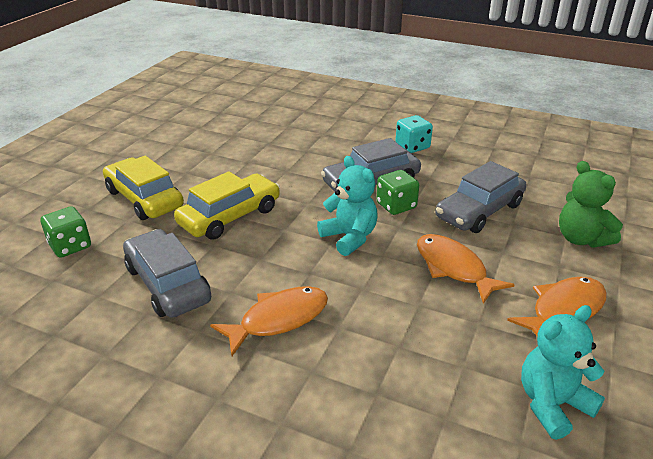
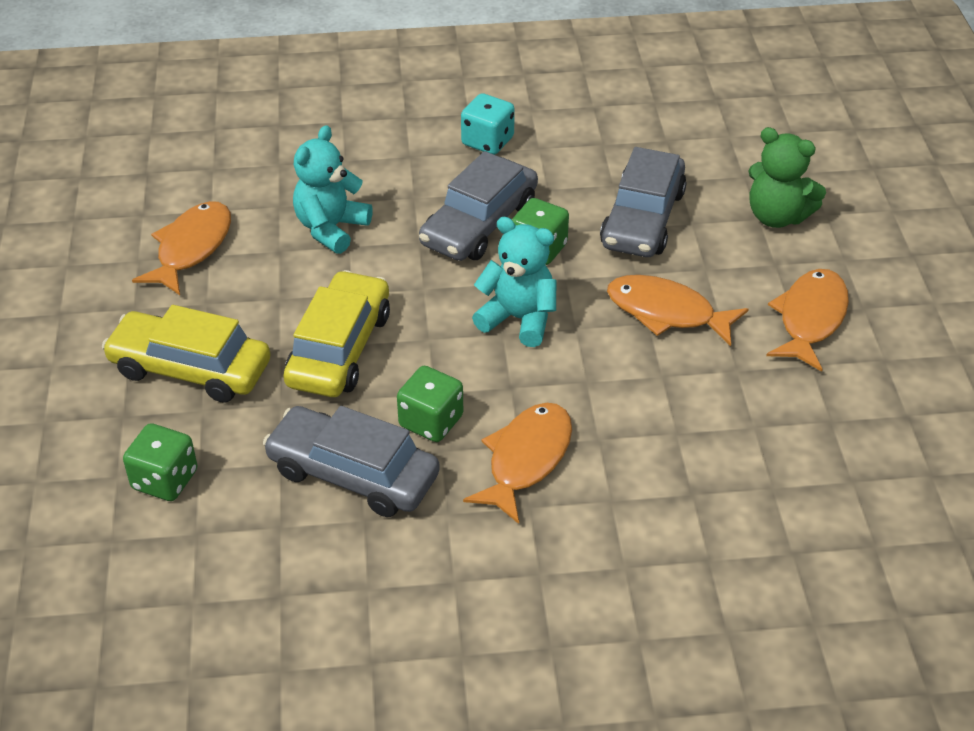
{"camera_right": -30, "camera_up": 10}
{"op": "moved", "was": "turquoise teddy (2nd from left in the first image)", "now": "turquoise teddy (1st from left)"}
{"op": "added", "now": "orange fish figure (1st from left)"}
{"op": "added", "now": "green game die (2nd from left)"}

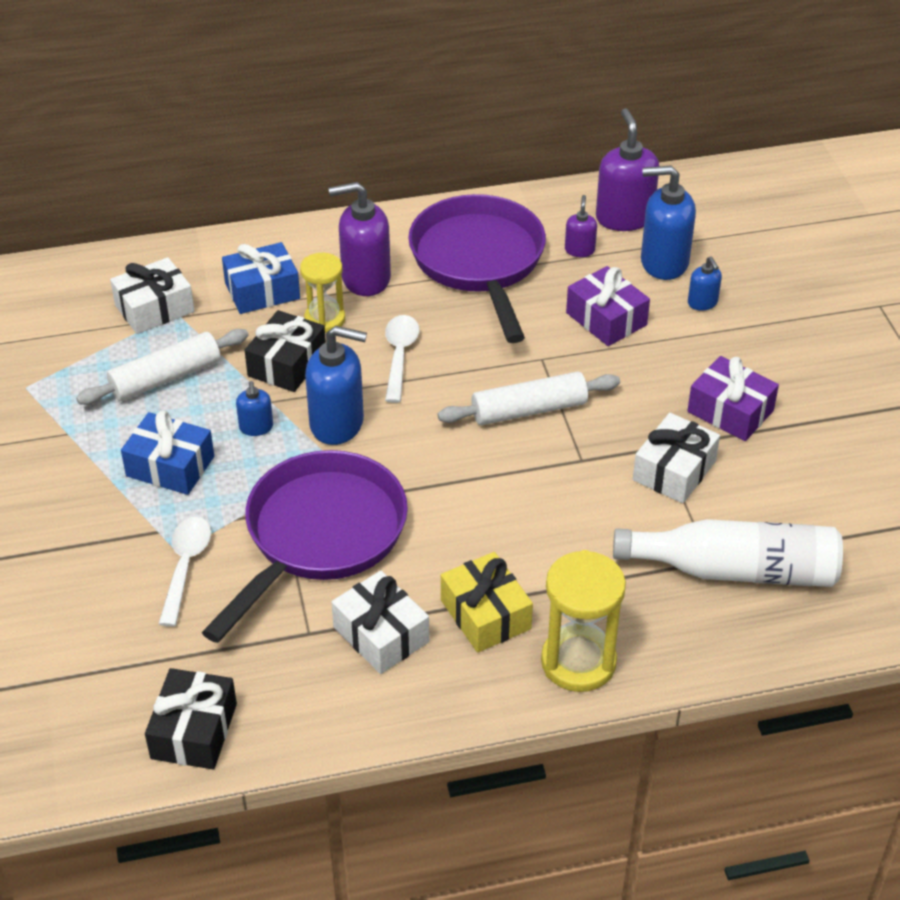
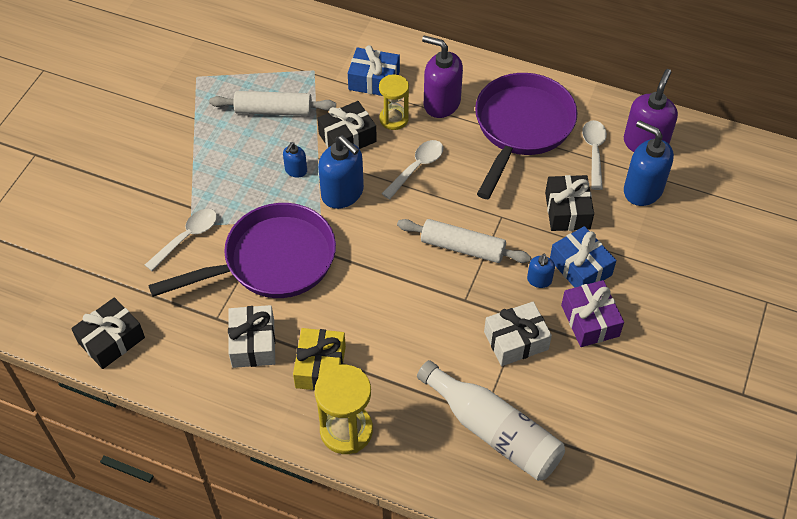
{"camera_right": 35, "camera_up": 10}
{"op": "replaced", "was": "purple pump bottle (2nd from left)", "now": "pure white tablespoon (3rd from left)"}
{"op": "moved", "was": "cobalt pump bottle (4th from left in the first image)", "now": "cobalt pump bottle (3rd from left)"}
{"op": "removed", "was": "pure white gift (1st from left)"}
{"op": "recoloured", "was": "purple gift (1st from left)", "now": "ebony gift (3rd from left)"}
{"op": "moved", "was": "cobalt gift (1st from left in the first image)", "now": "cobalt gift (2nd from left)"}

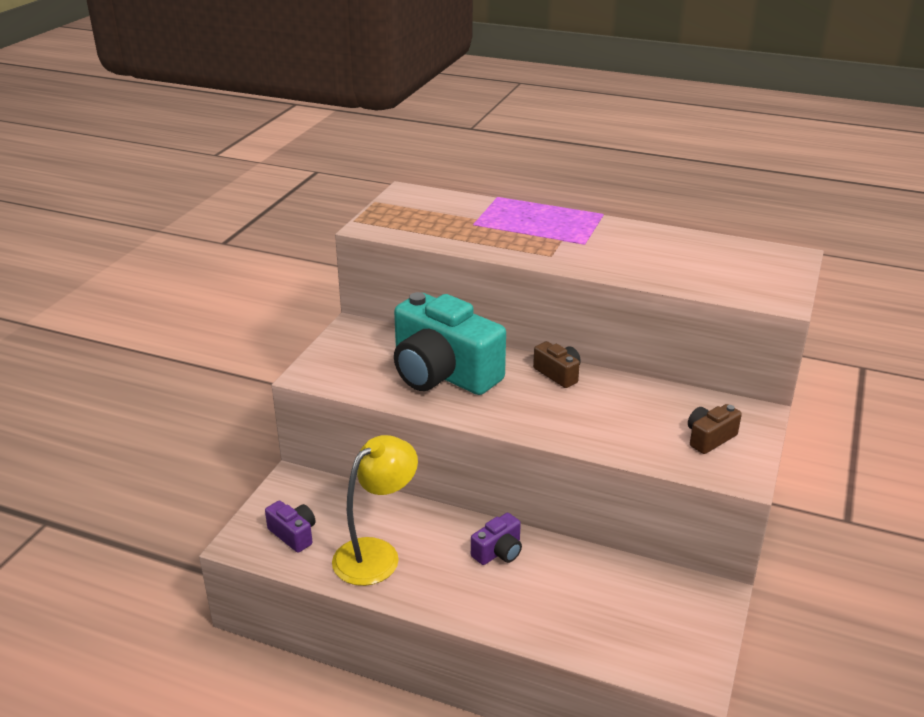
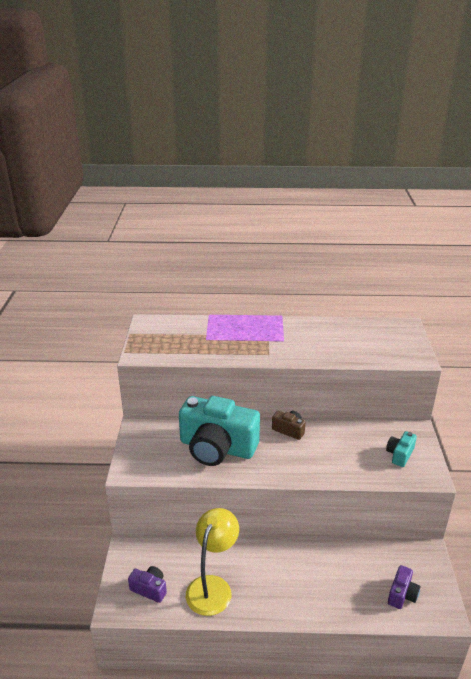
{"camera_right": -20, "camera_up": 0}
{"op": "recoloured", "was": "russet photo camera (2nd from left)", "now": "turquoise photo camera (2nd from left)"}
{"op": "moved", "was": "purple photo camera (2nd from left)"}

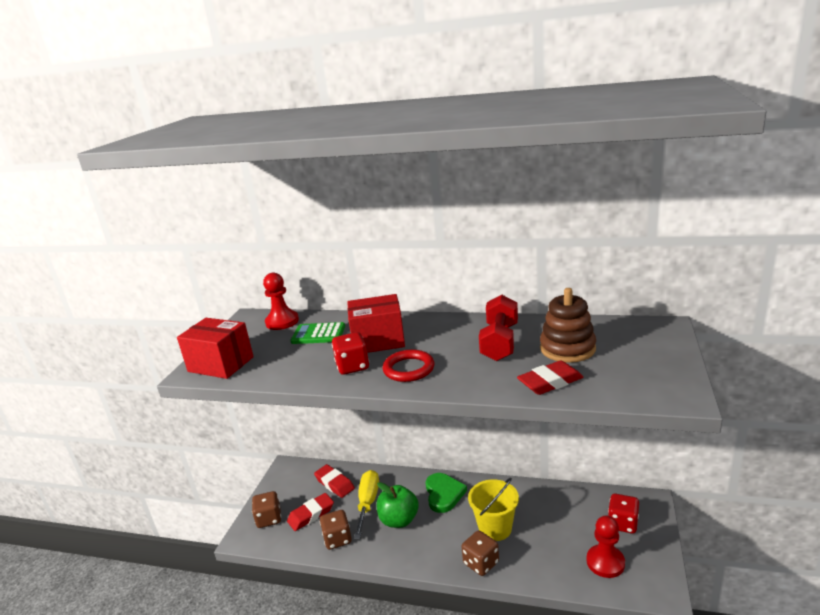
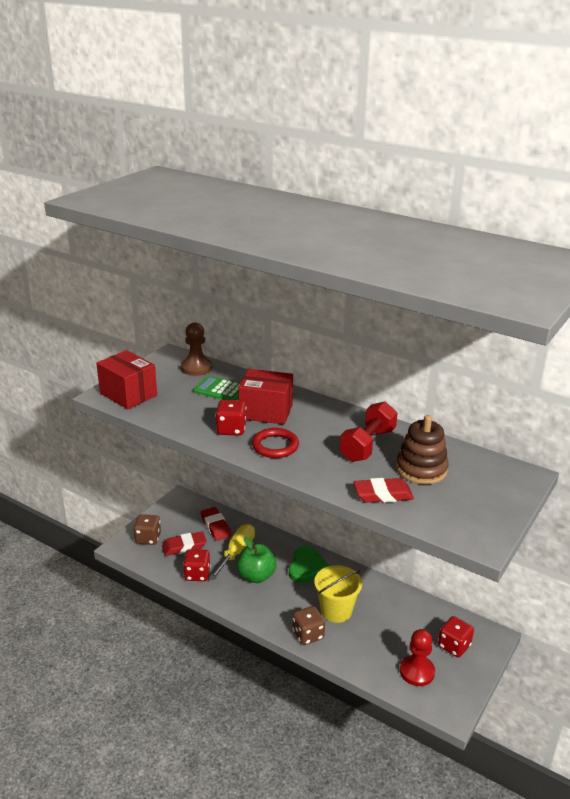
{"camera_right": 15, "camera_up": 5}
{"op": "recoloured", "was": "scarlet game pawn (1st from left)", "now": "russet game pawn"}
{"op": "recoloured", "was": "russet game die (2nd from left)", "now": "scarlet game die (1st from left)"}

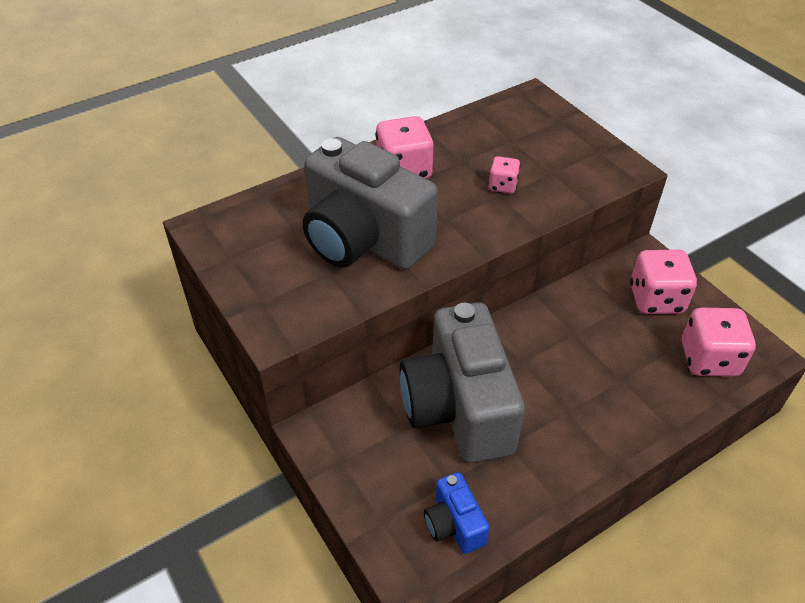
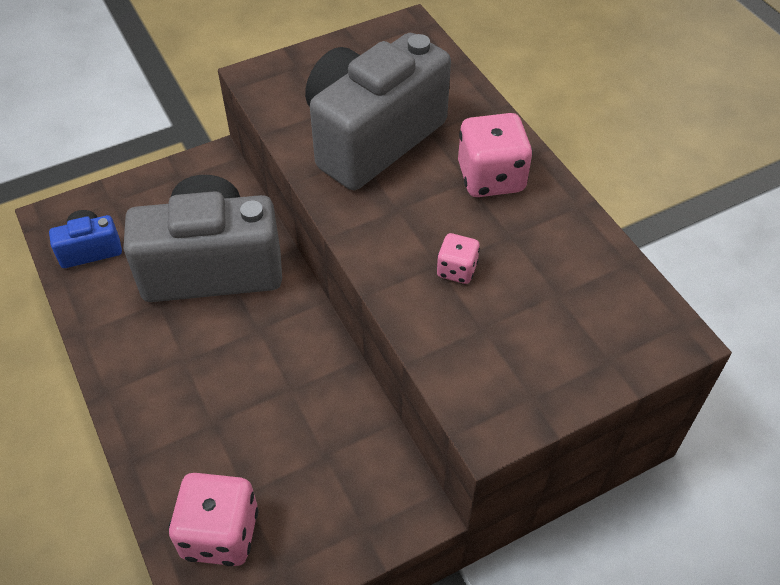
{"camera_right": 95, "camera_up": 5}
{"op": "removed", "was": "pink game die (3rd from left)"}

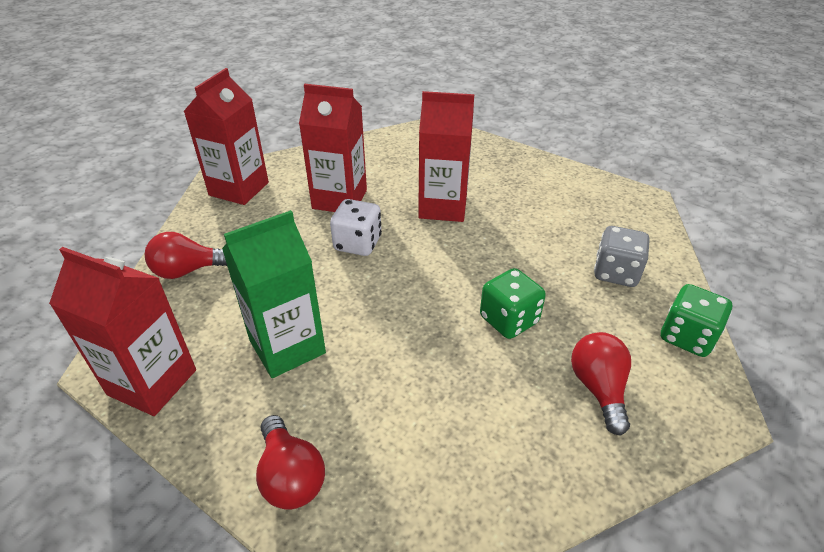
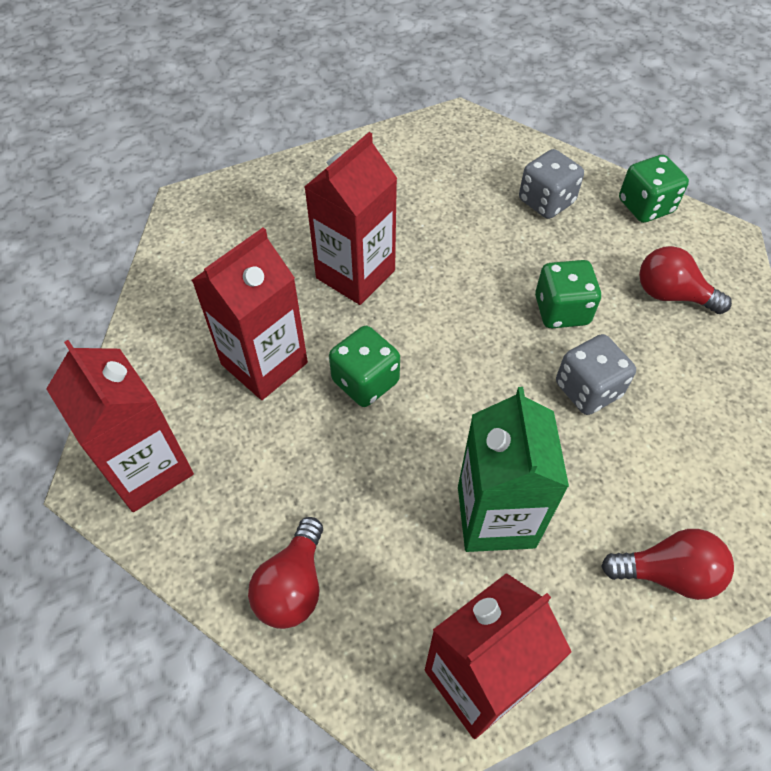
{"camera_right": -60, "camera_up": 15}
{"op": "recoloured", "was": "pure white game die", "now": "green game die (1st from left)"}
{"op": "added", "now": "gray game die (2nd from left)"}

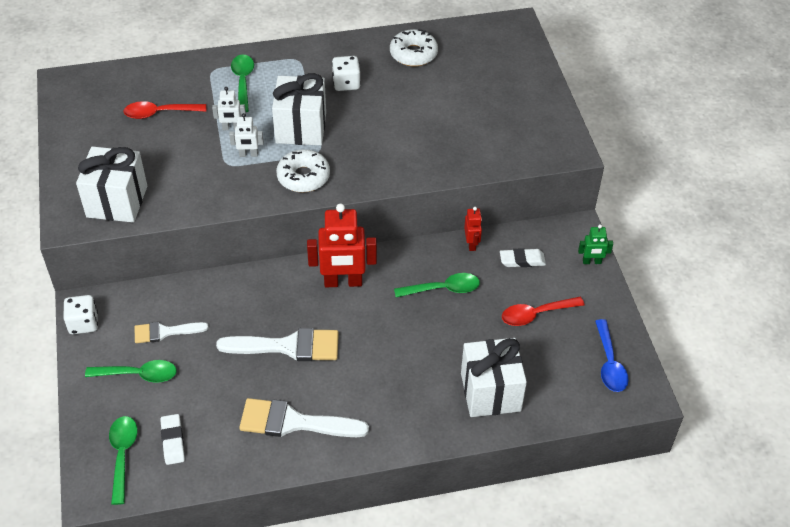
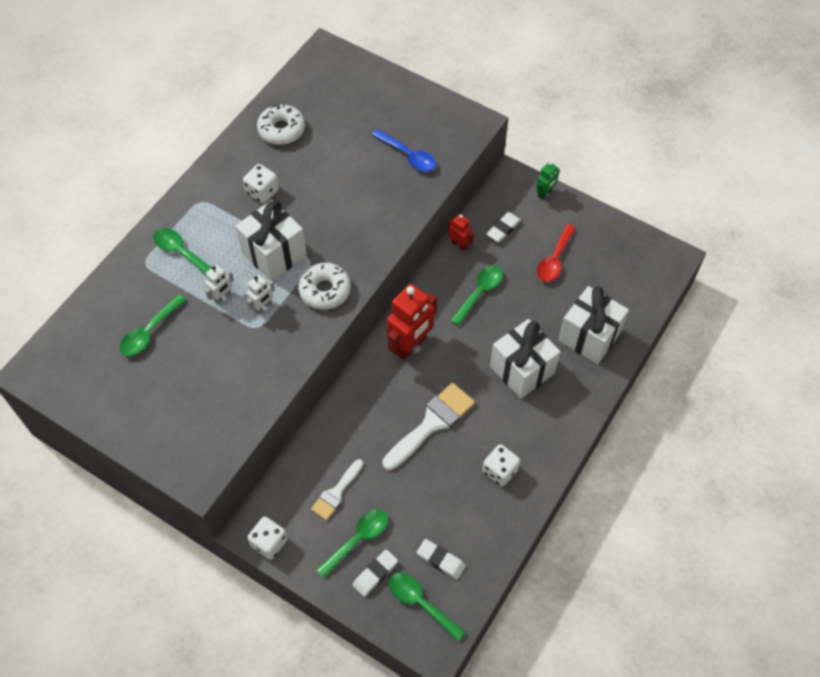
{"camera_right": -45, "camera_up": 10}
{"op": "recoloured", "was": "scarlet tablespoon (1st from left)", "now": "green tablespoon (1st from left)"}
{"op": "moved", "was": "pure white gift (1st from left in the first image)", "now": "pure white gift (2nd from left)"}
{"op": "moved", "was": "cobalt tablespoon"}
{"op": "replaced", "was": "pure white brush (3rd from left)", "now": "pure white game die (3rd from left)"}
{"op": "added", "now": "pure white gum eraser (1st from left)"}

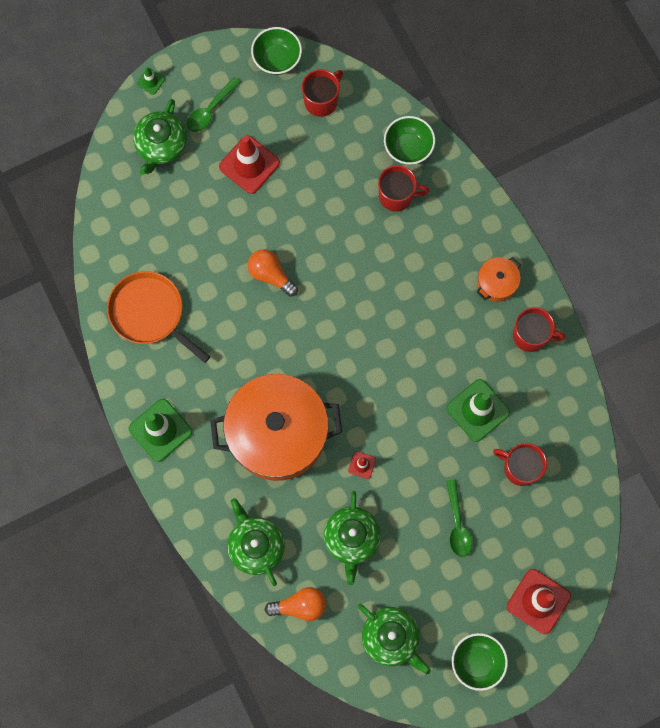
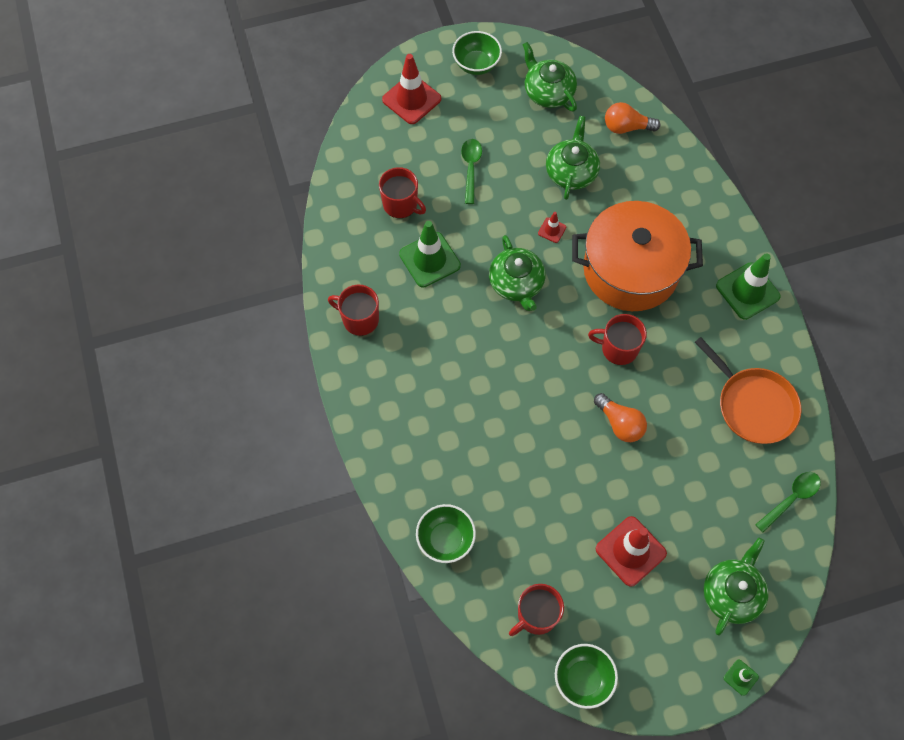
{"camera_right": -170, "camera_up": -10}
{"op": "moved", "was": "green tablespoon (1st from left in the first image)", "now": "green tablespoon (2nd from left)"}
{"op": "moved", "was": "scarlet coffee mug (2nd from left in the first image)", "now": "scarlet coffee mug (4th from left)"}
{"op": "removed", "was": "orange cooking pot (2nd from left)"}
{"op": "moved", "was": "green china teapot (2nd from left in the first image)", "now": "green china teapot (1st from left)"}

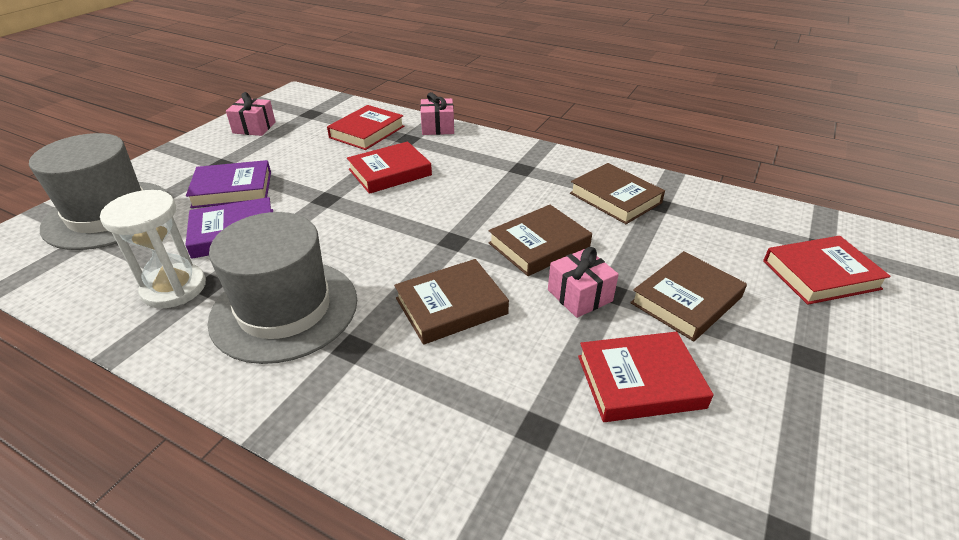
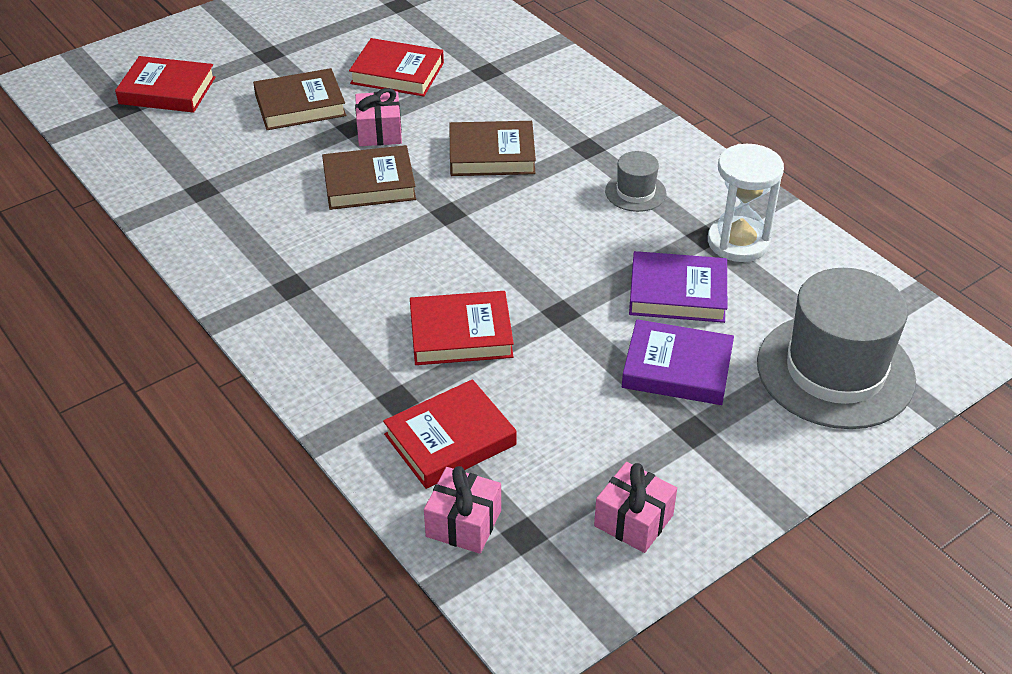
{"camera_right": -155, "camera_up": 5}
{"op": "moved", "was": "pink gift (2nd from left)"}
{"op": "removed", "was": "russet hardcover (3rd from left)"}
{"op": "resized", "was": "gray tall hat (2nd from left in the first image)", "ratio": 0.45}

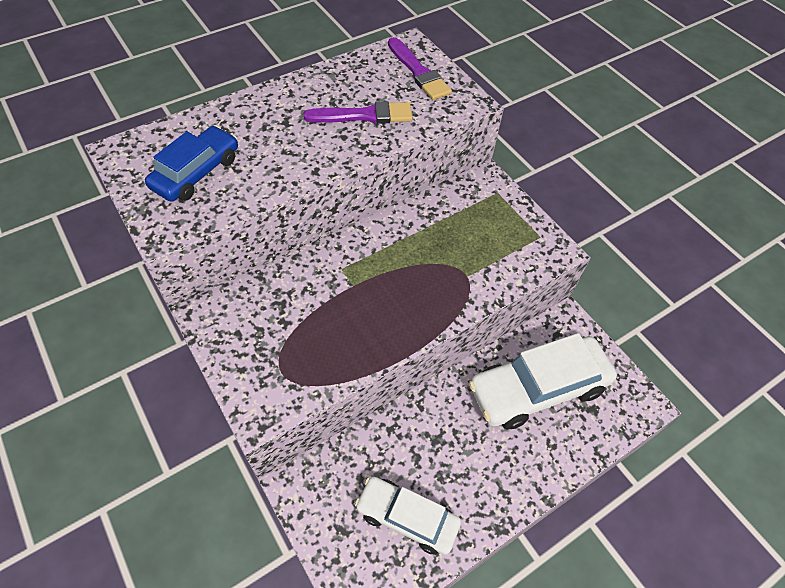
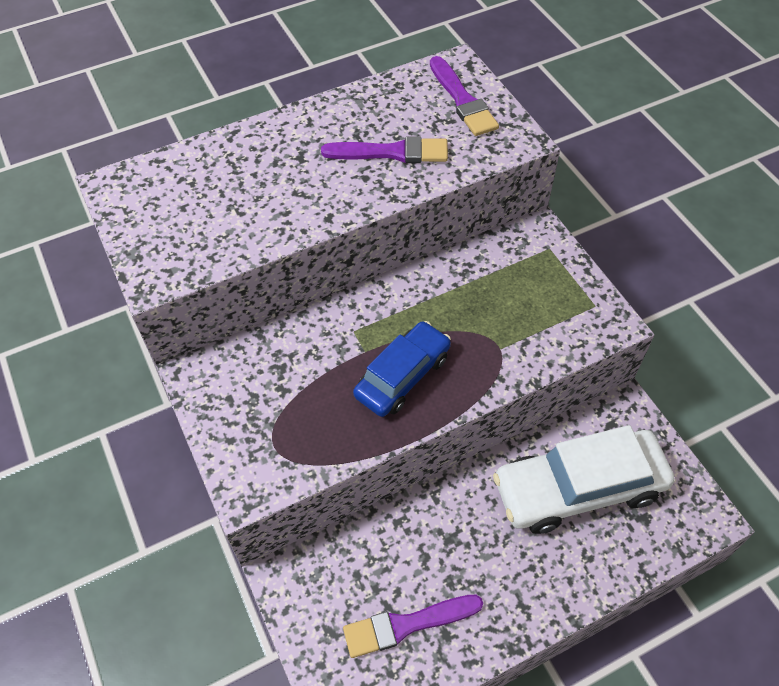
{"camera_right": 10, "camera_up": 0}
{"op": "moved", "was": "cobalt car"}
{"op": "replaced", "was": "pure white car (1st from left)", "now": "purple brush (2nd from left)"}

